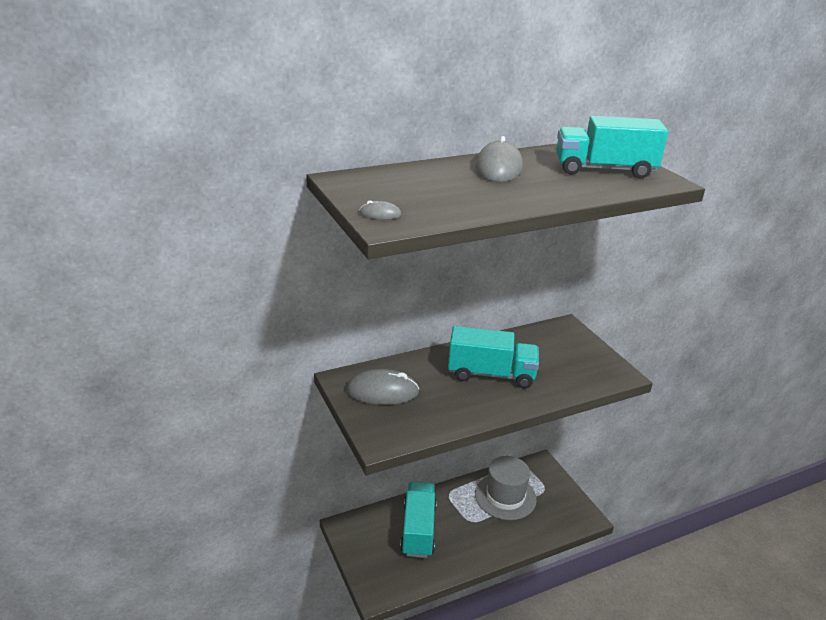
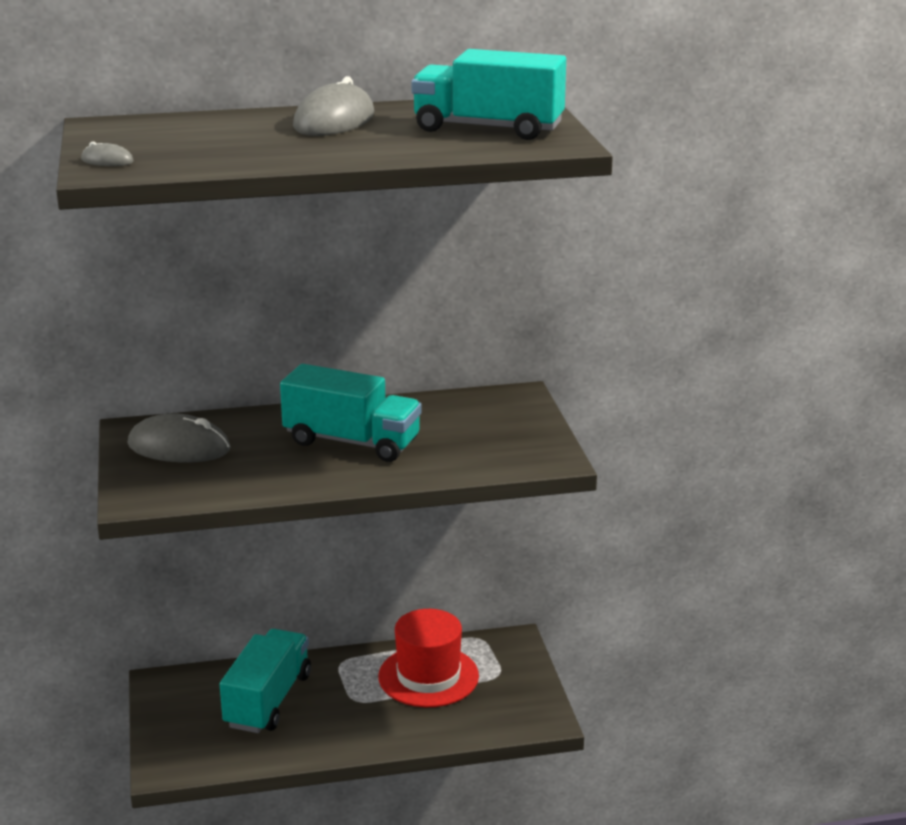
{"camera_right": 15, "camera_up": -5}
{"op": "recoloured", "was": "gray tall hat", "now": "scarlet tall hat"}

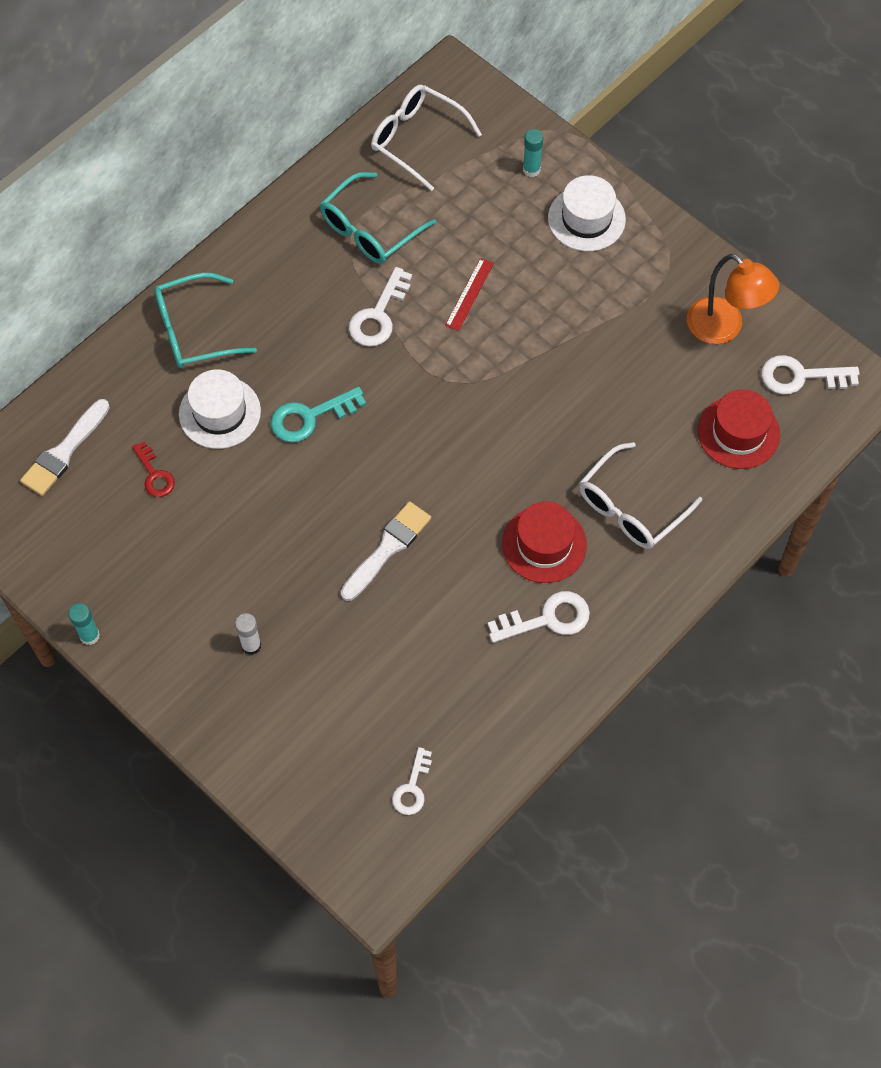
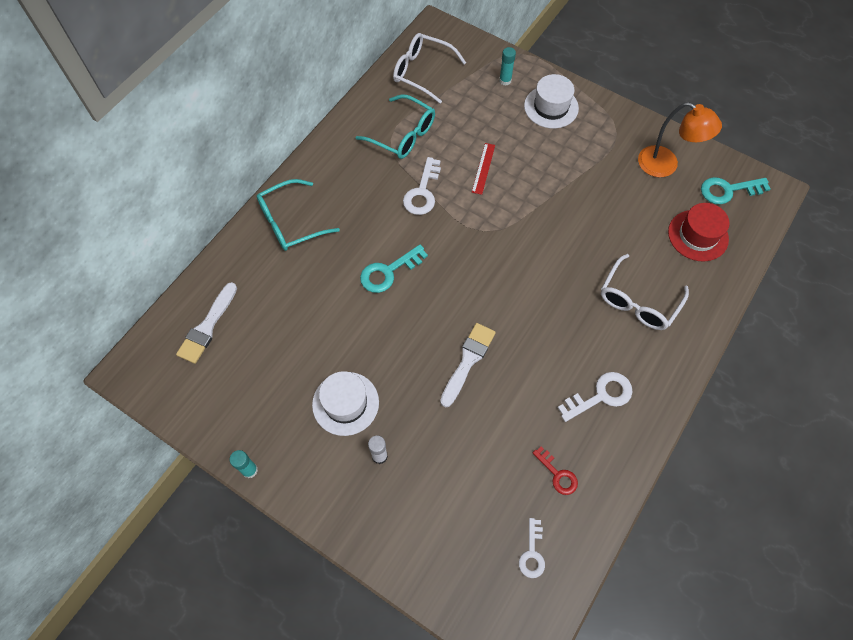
{"camera_right": -10, "camera_up": 0}
{"op": "turned", "was": "turquoise eyeglasses (2nd from left)", "clockwise": -90}
{"op": "recoloured", "was": "pure white door key (4th from left)", "now": "turquoise door key (2nd from left)"}
{"op": "moved", "was": "pure white tall hat (1st from left)"}
{"op": "moved", "was": "scarlet door key"}
{"op": "removed", "was": "scarlet tall hat (1st from left)"}

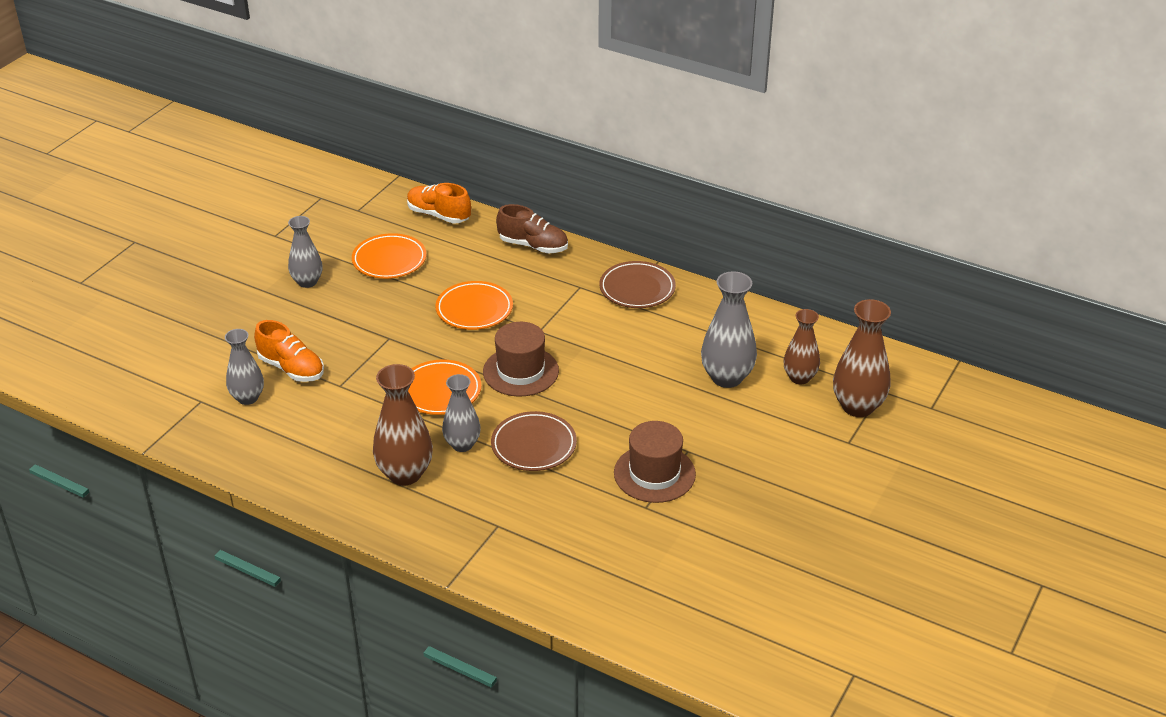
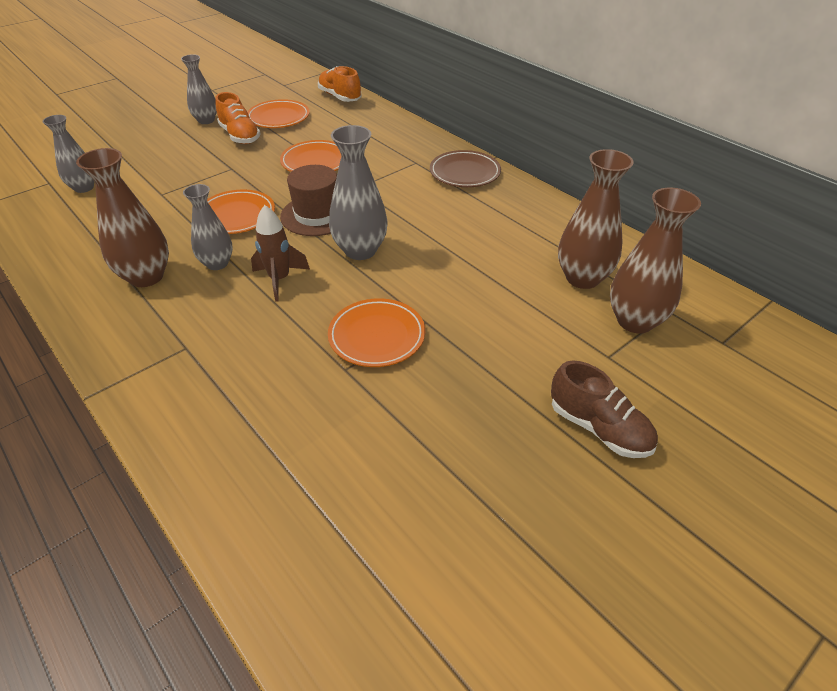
{"camera_right": 20, "camera_up": 5}
{"op": "moved", "was": "russet sneaker"}
{"op": "moved", "was": "gray vase (4th from left)"}
{"op": "resized", "was": "russet vase (2nd from left)", "ratio": 1.52}
{"op": "moved", "was": "orange sneaker (1st from left)"}
{"op": "replaced", "was": "russet flat dish (1st from left)", "now": "russet toy rocket"}
{"op": "replaced", "was": "russet tall hat (2nd from left)", "now": "orange flat dish (4th from left)"}

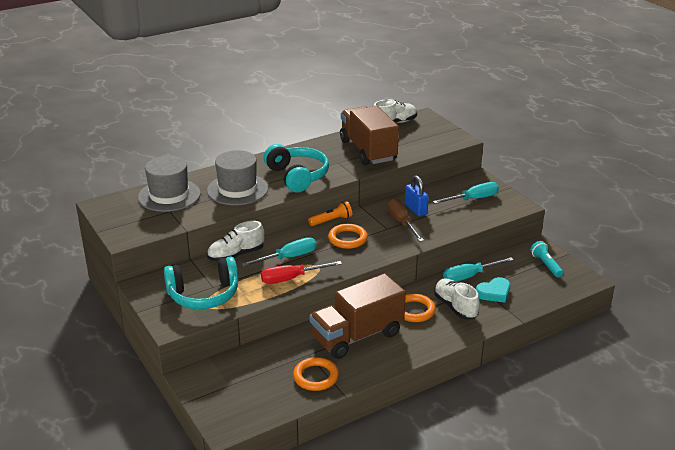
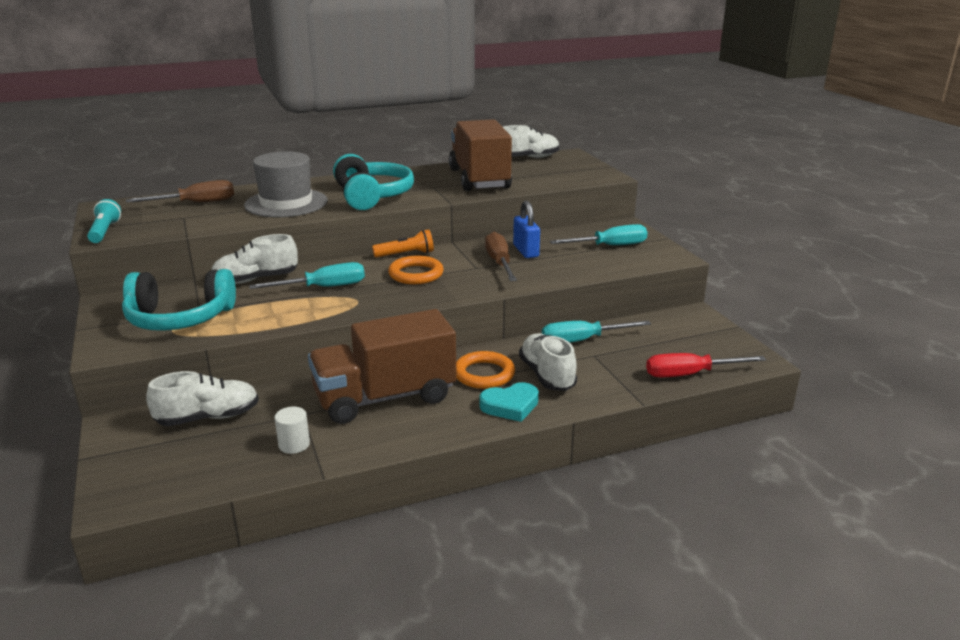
{"camera_right": 10, "camera_up": -5}
{"op": "replaced", "was": "gray tall hat (1st from left)", "now": "russet hand screwdriver (1st from left)"}
{"op": "moved", "was": "turquoise pocket torch"}
{"op": "moved", "was": "scarlet hand screwdriver"}
{"op": "moved", "was": "turquoise heart shape"}
{"op": "replaced", "was": "orange ring (1st from left)", "now": "pure white cylinder"}
{"op": "added", "now": "pure white sneaker (1st from left)"}

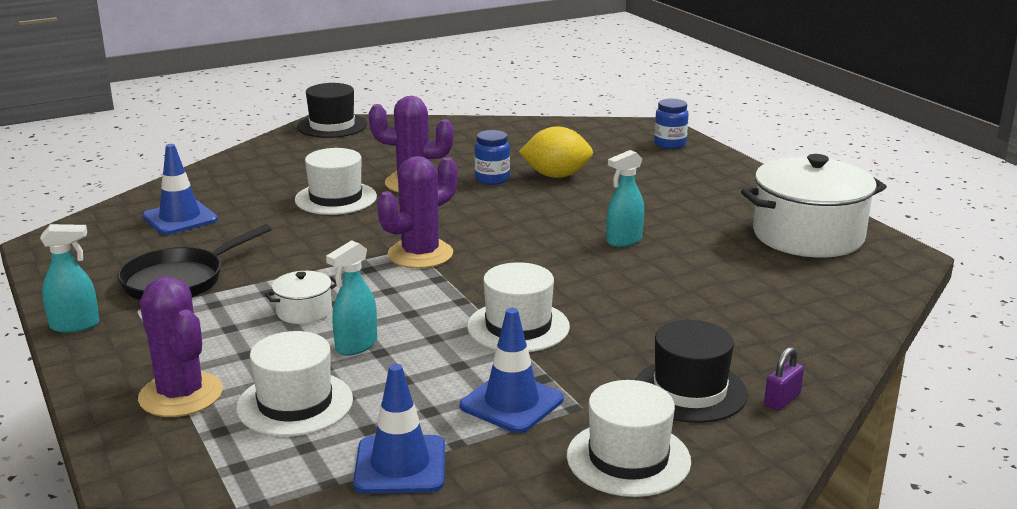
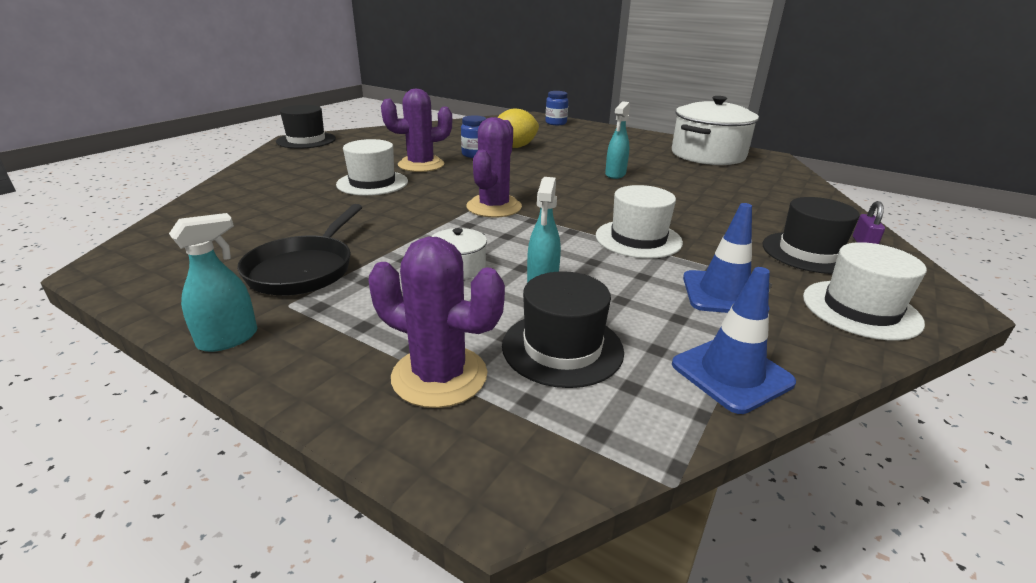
{"camera_right": -30, "camera_up": 5}
{"op": "removed", "was": "cobalt traffic cone (1st from left)"}
{"op": "recoloured", "was": "pure white tall hat (1st from left)", "now": "ebony tall hat (2nd from left)"}

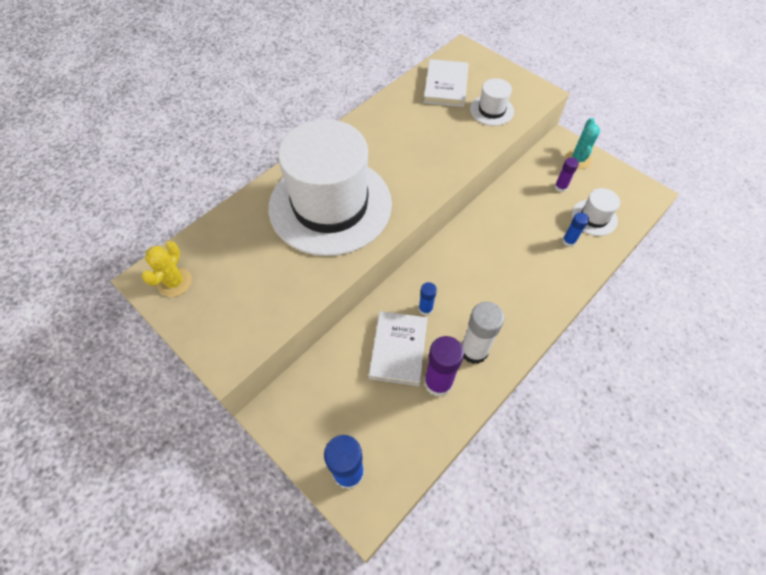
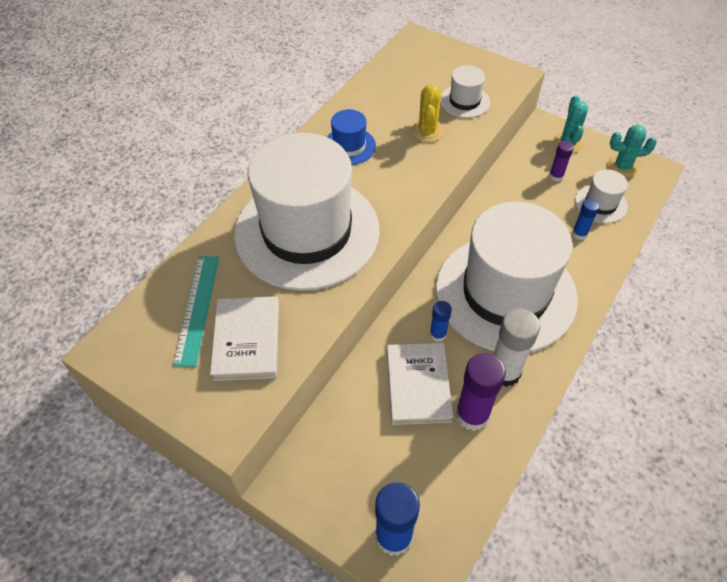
{"camera_right": -10, "camera_up": -5}
{"op": "moved", "was": "pure white hardcover (2nd from left in the first image)", "now": "pure white hardcover (1st from left)"}
{"op": "moved", "was": "yellow saguaro cactus"}
{"op": "added", "now": "cobalt tall hat"}
{"op": "added", "now": "turquoise saguaro cactus (2nd from left)"}
{"op": "added", "now": "pure white tall hat (3rd from left)"}
{"op": "added", "now": "turquoise ruler"}

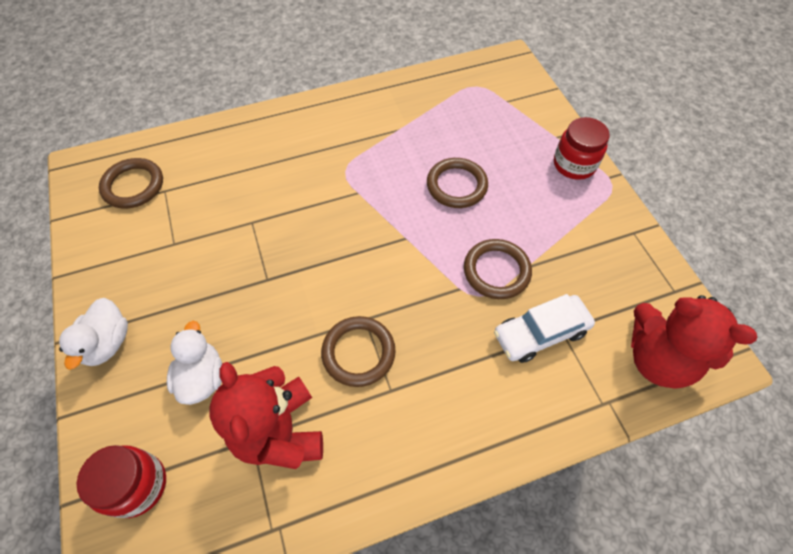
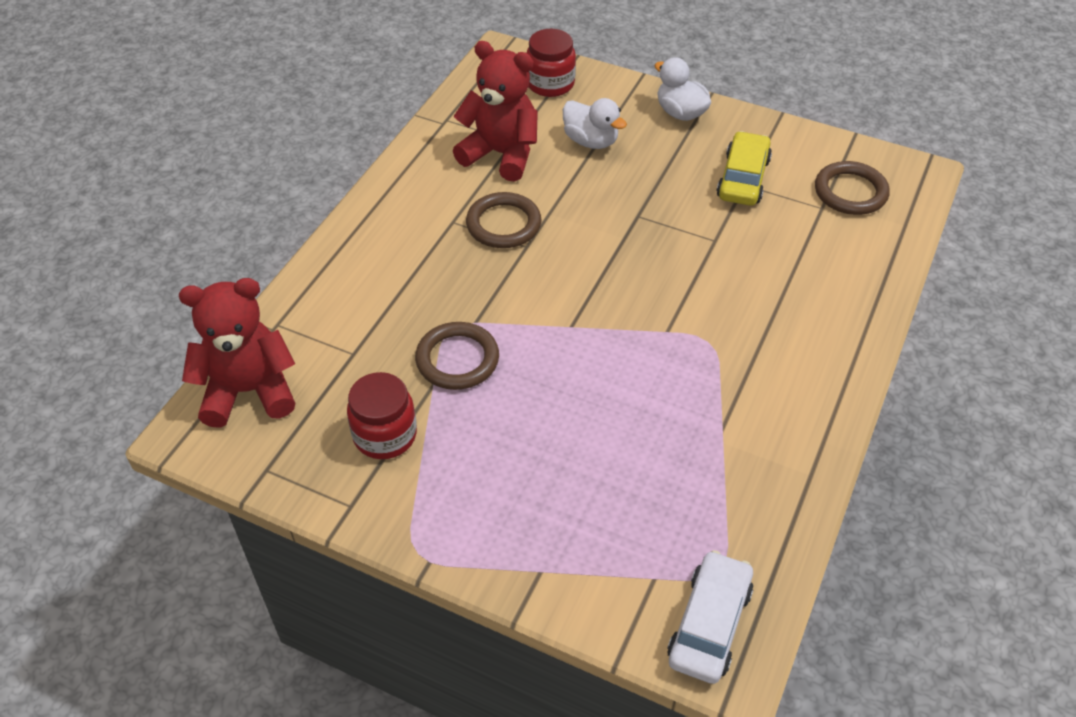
{"camera_right": 135, "camera_up": -10}
{"op": "moved", "was": "scarlet preserve jar (2nd from left in the first image)", "now": "scarlet preserve jar (1st from left)"}
{"op": "removed", "was": "russet ring (3rd from left)"}
{"op": "moved", "was": "pure white car"}
{"op": "added", "now": "yellow car"}

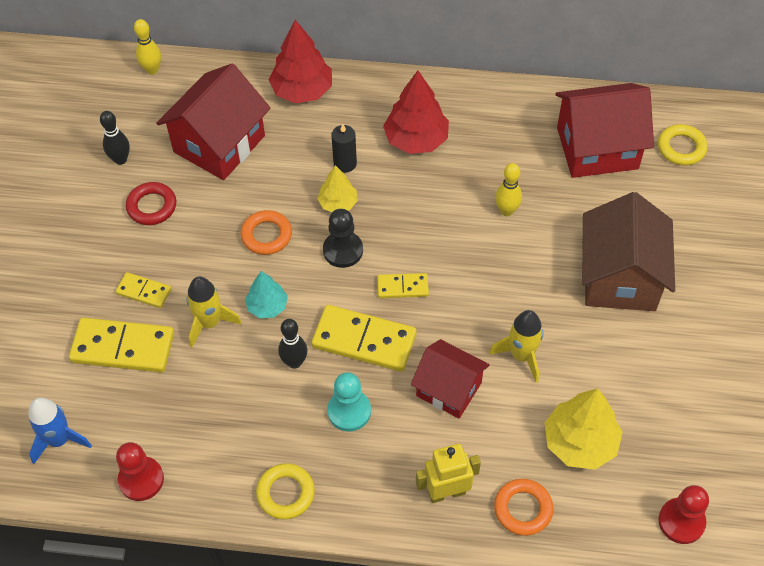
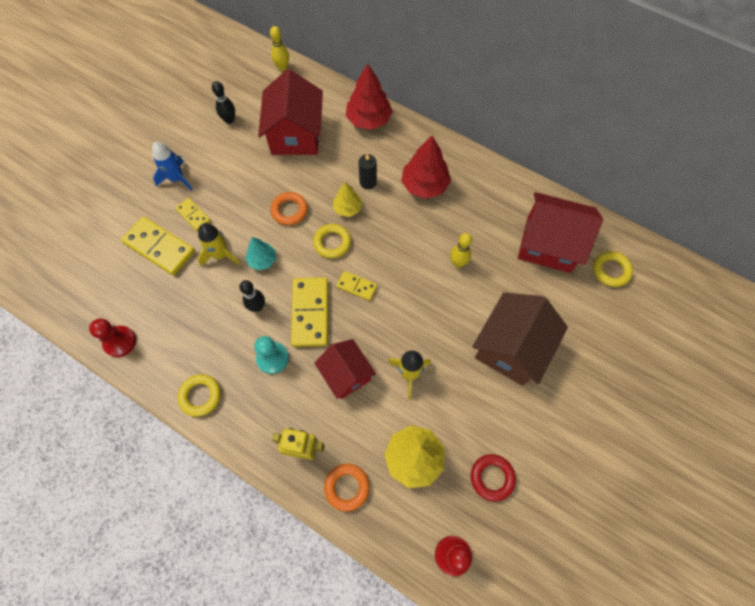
{"camera_right": 25, "camera_up": 10}
{"op": "turned", "was": "scarlet house (1st from left)", "clockwise": -60}
{"op": "moved", "was": "scarlet ring"}
{"op": "replaced", "was": "ebony game pawn", "now": "yellow ring (2nd from left)"}
{"op": "turned", "was": "yellow domino (3rd from left)", "clockwise": 45}
{"op": "moved", "was": "cobalt toy rocket"}

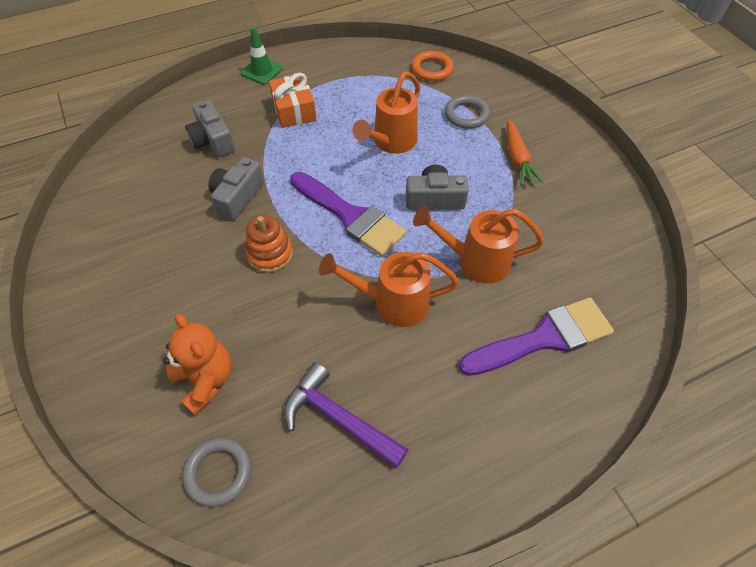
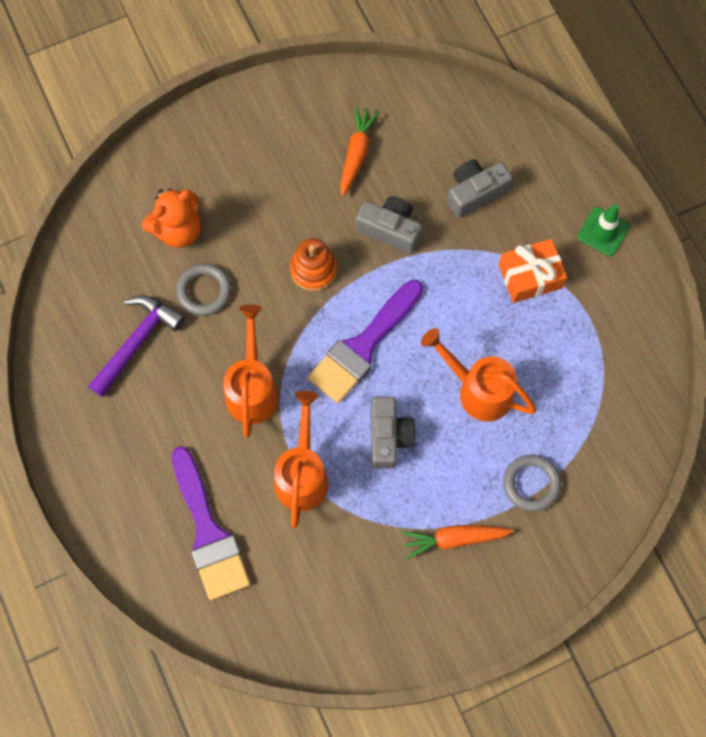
{"camera_right": 90, "camera_up": 15}
{"op": "removed", "was": "orange ring"}
{"op": "moved", "was": "gray ring (1st from left)"}
{"op": "added", "now": "orange root vegetable (1st from left)"}

